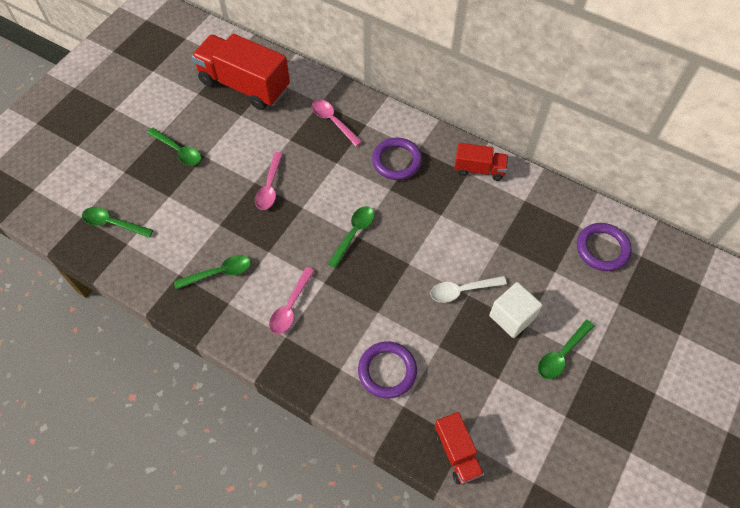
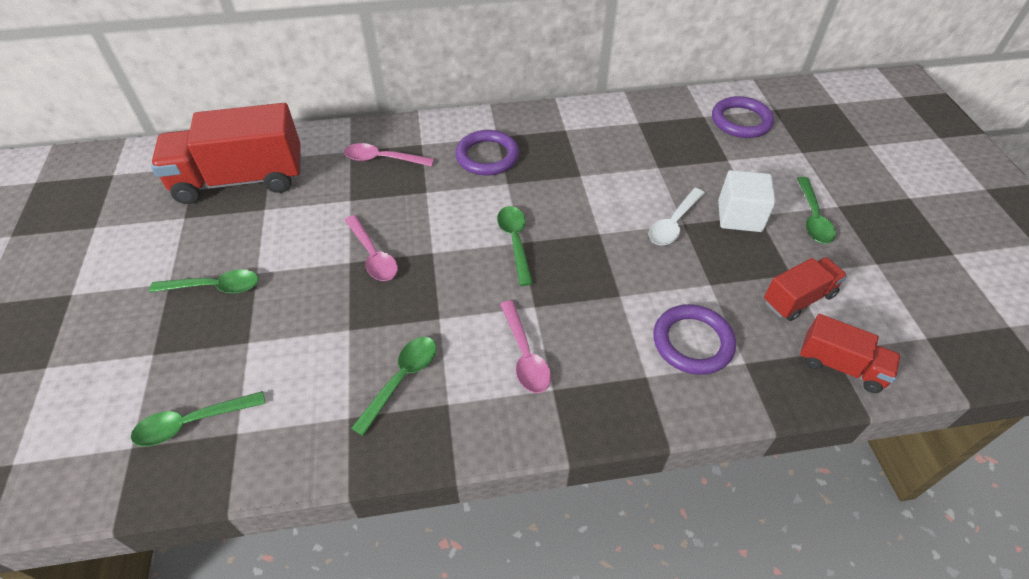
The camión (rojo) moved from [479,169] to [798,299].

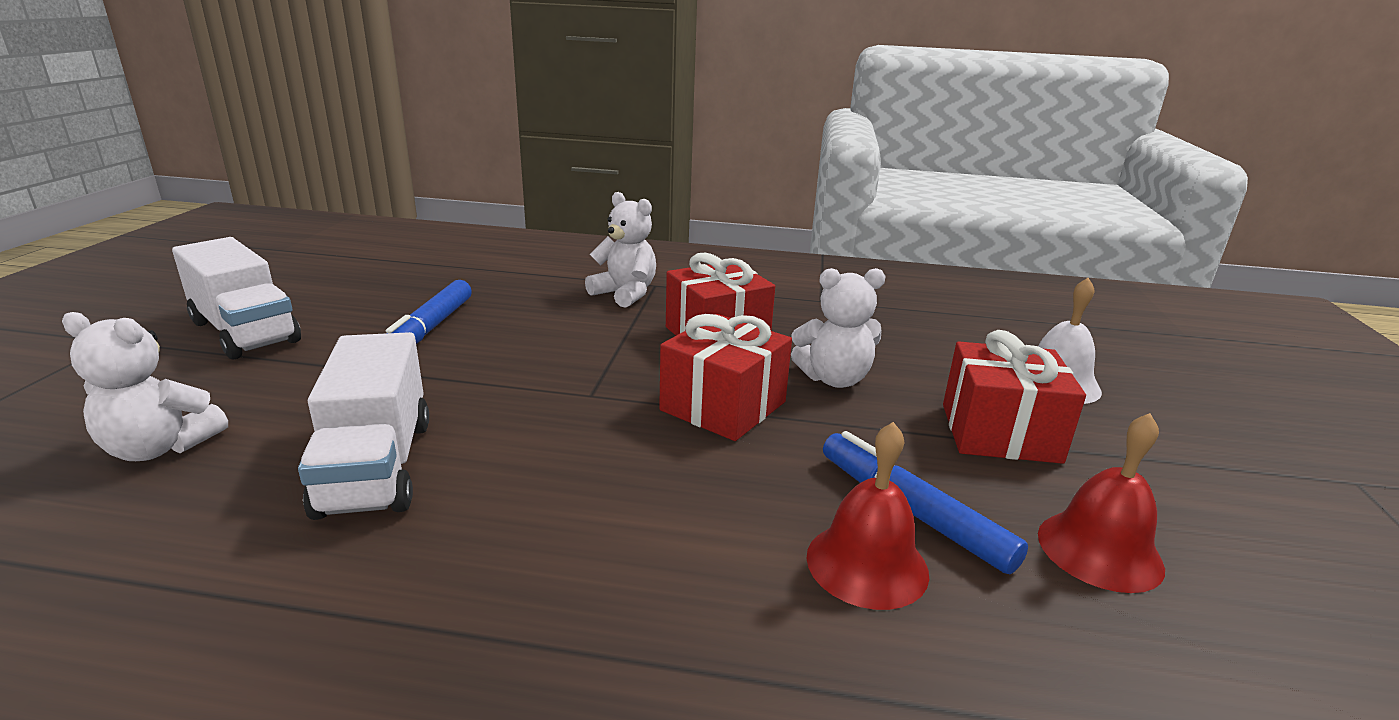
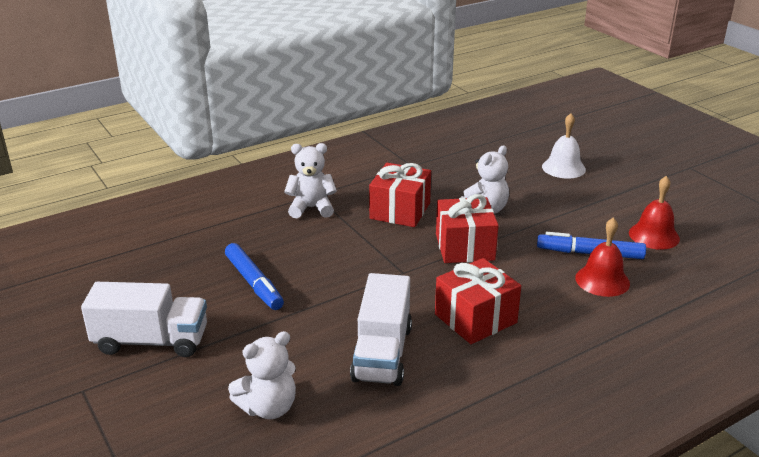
The regalo (rojo) moved from [1000,433] to [475,318].
The camión (blanco) at [376,466] turned 60 degrees clockwise.

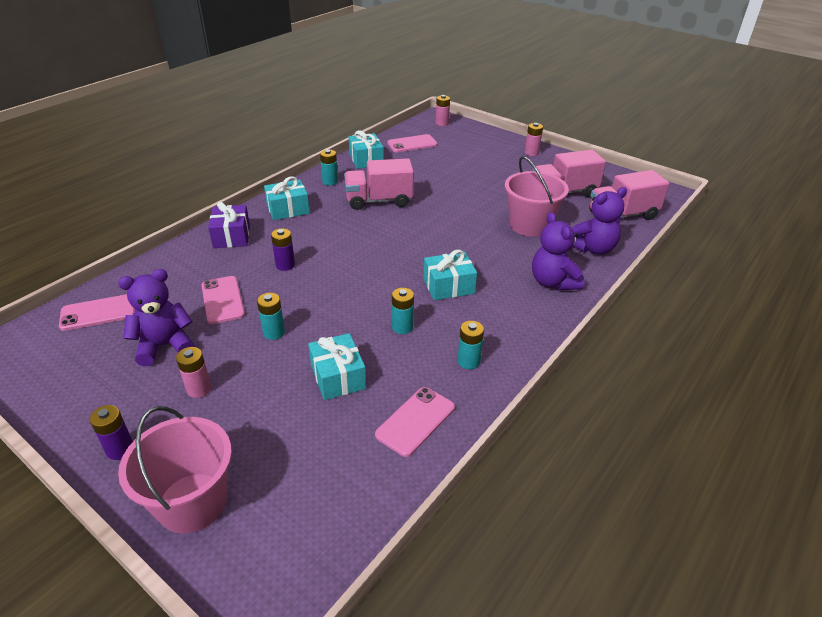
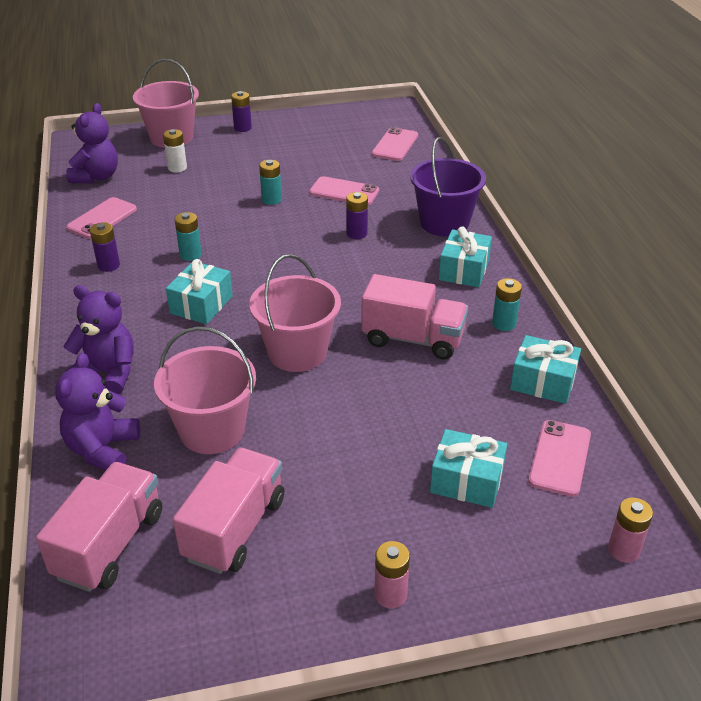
The camión (rosa) at [379,201] turned 75 degrees clockwise.
The regalo (morado) at [231,236] was replaced by the balde (morado) at [444,223].
The osito (morado) moved from [164,345] to [96,177].
The pila (turquesa) at [468,361] became the pila (morado) at [108,265].
The regalo (turquesa) moved from [338,377] to [467,481].
The pila (rosa) at [199,389] disappeared.
The móvil (rosa) at [415,421] turned 45 degrees clockwise.
The pila (blanco) at [177,168] appeared.
The balde (rosa) at [297,352] appeared.

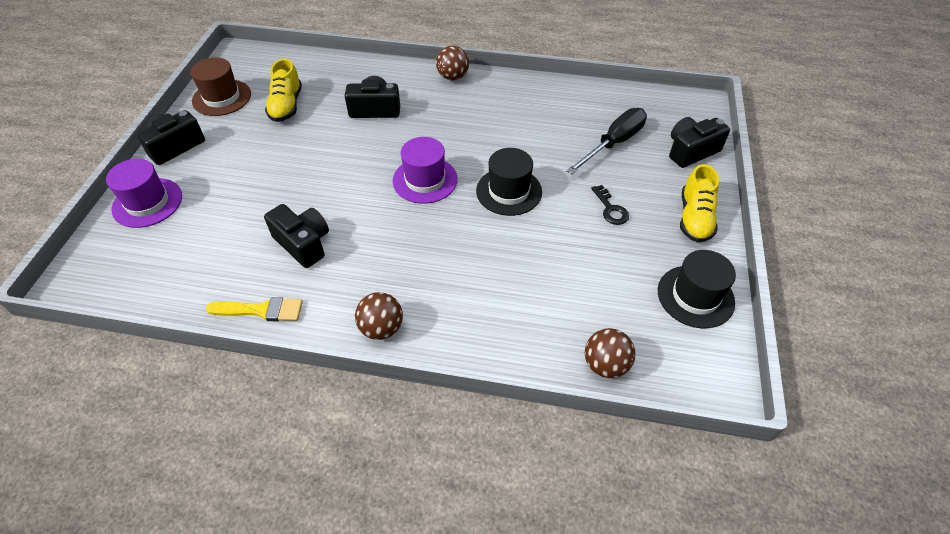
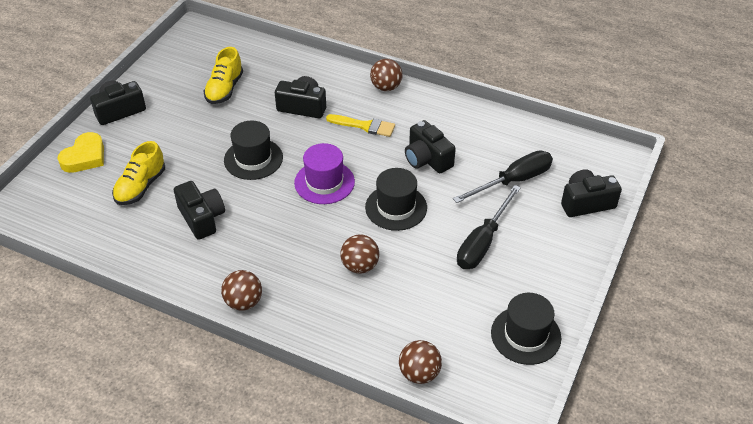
The sombrero (marrón) at [222,98] disappeared.
The sombrero (morado) at [147,202] was replaced by the corazón (amarillo) at [85,157].
The zapato (amarillo) moved from [694,218] to [141,187].
The llave (negro) at [610,209] was replaced by the destornillador (negro) at [483,242].
The pincel (amarillo) moved from [261,310] to [365,126].
The cámara (negro) at [427,159] appeared.
The sombrero (negro) at [253,159] appeared.
The pelota (marrón) at [360,266] appeared.

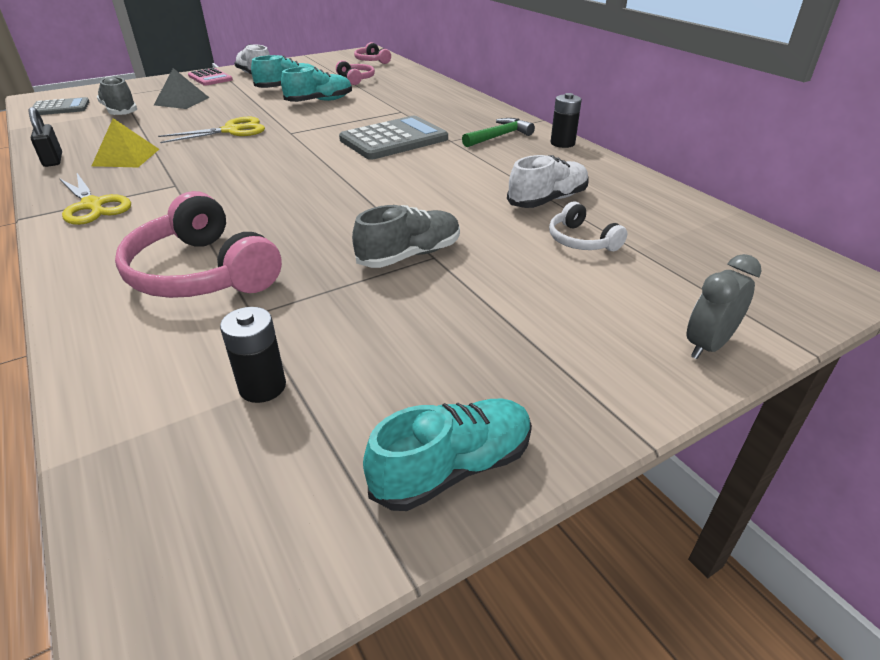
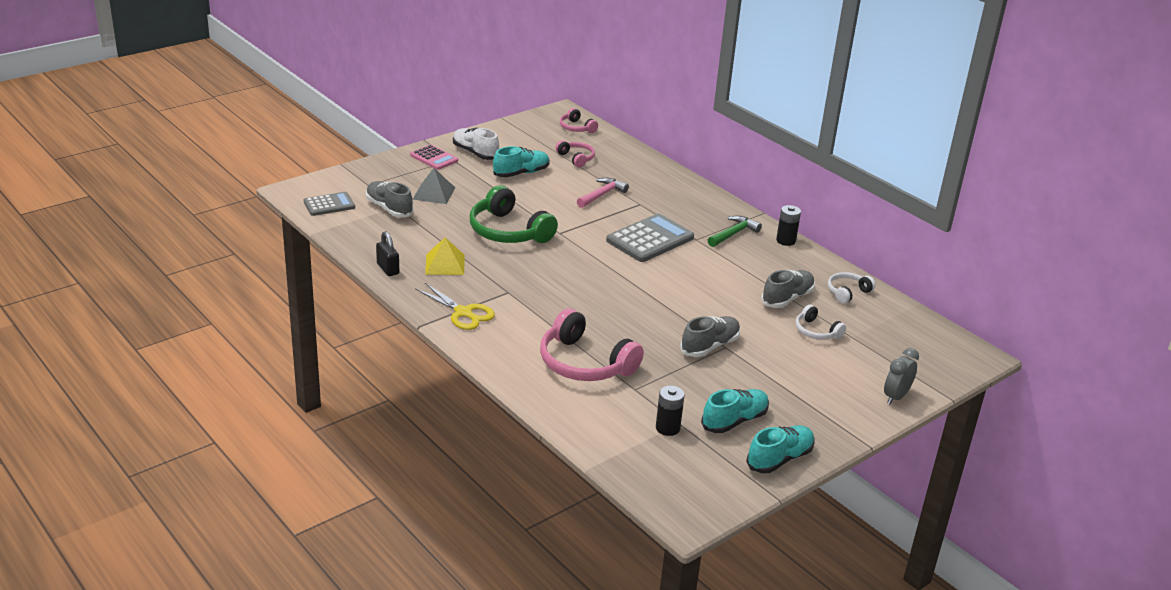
The zapato (turquesa) moved from [319,101] to [734,421].
The tijeras (amarillo) at [232,130] was replaced by the auriculares (verde) at [508,231].
The zapato (blanco) at [547,200] became the zapato (gris) at [787,298].
The martillo (rosa) at [602,195] appeared.
The auriculares (blanco) at [847,292] appeared.

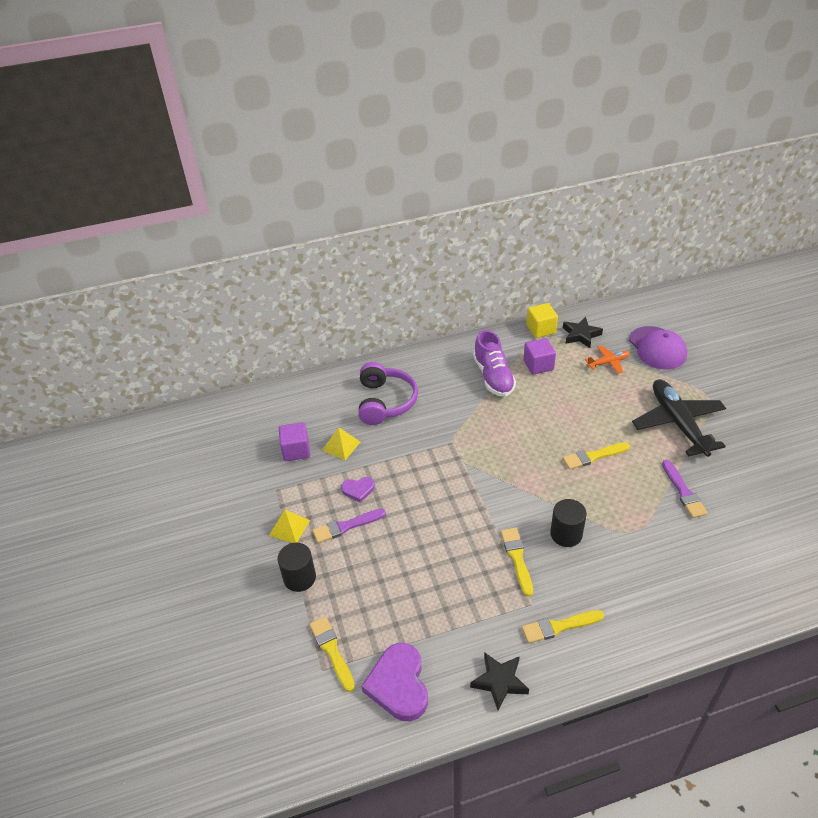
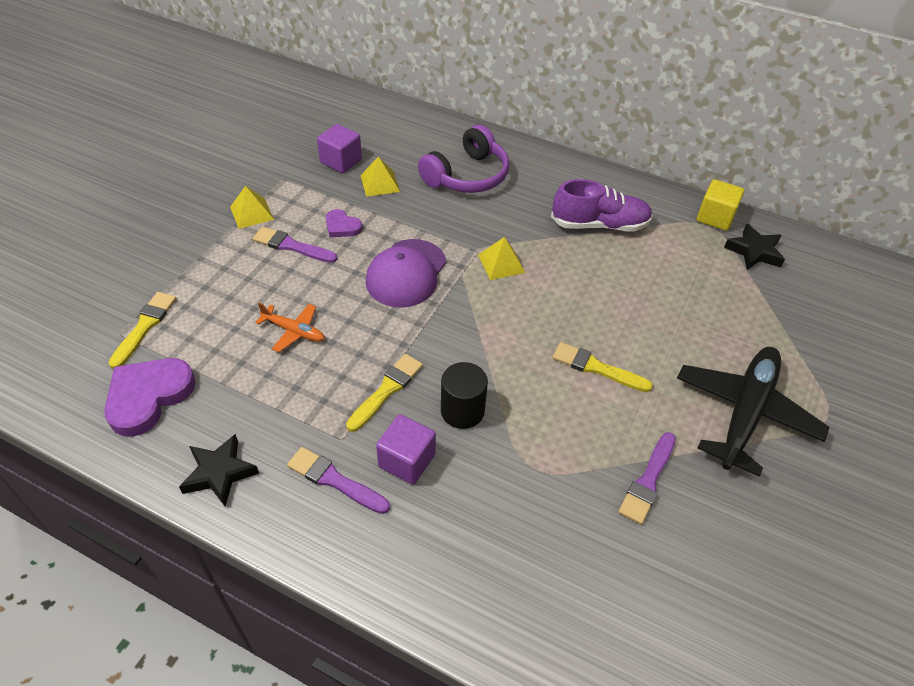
The gorra (morado) moved from [657,348] to [406,273].
The zapato (morado) at [493,377] turned 120 degrees counterclockwise.
The cubo (morado) moved from [538,365] to [407,460].
The avión (naranja) moved from [608,362] to [293,331].
The cilindro (negro) at [299,578] disappeared.
The pincel (amarillo) at [559,626] became the pincel (morado) at [334,480].
The pirámide (amarillo) at [501,263] appeared.

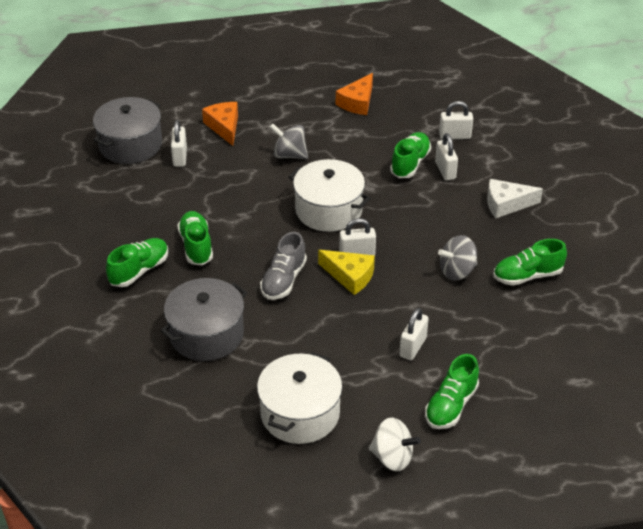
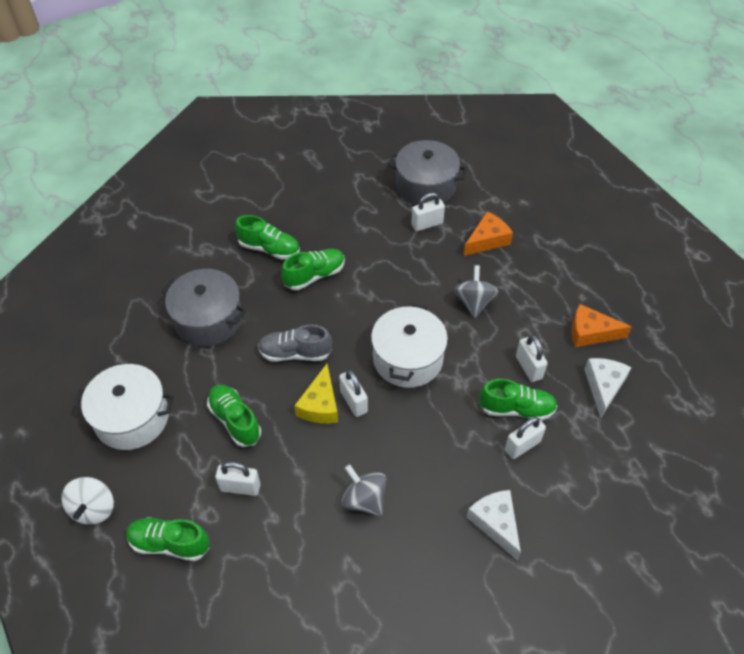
The candado (blanco) moved from [455,136] to [528,367].
The zapato (verde) moved from [527,276] to [235,420].
The queso (blanco) at [603,386] appeared.

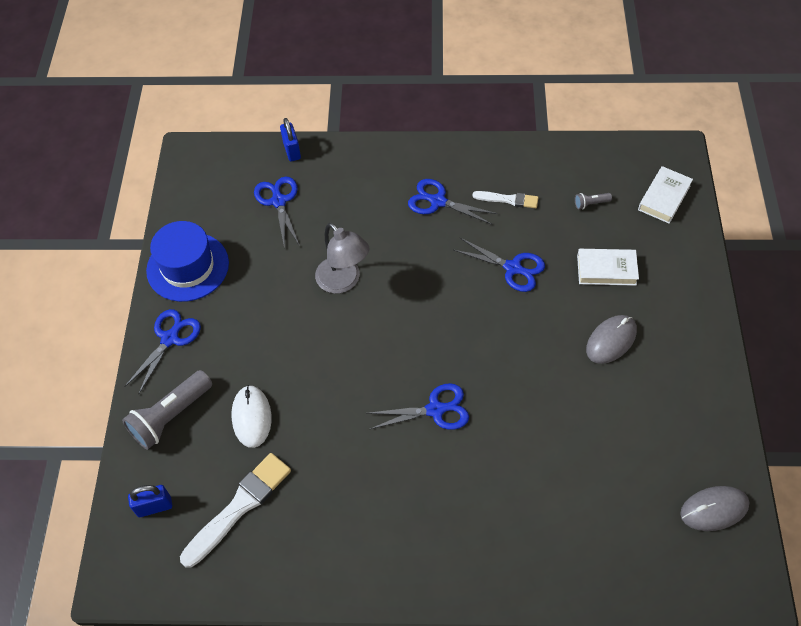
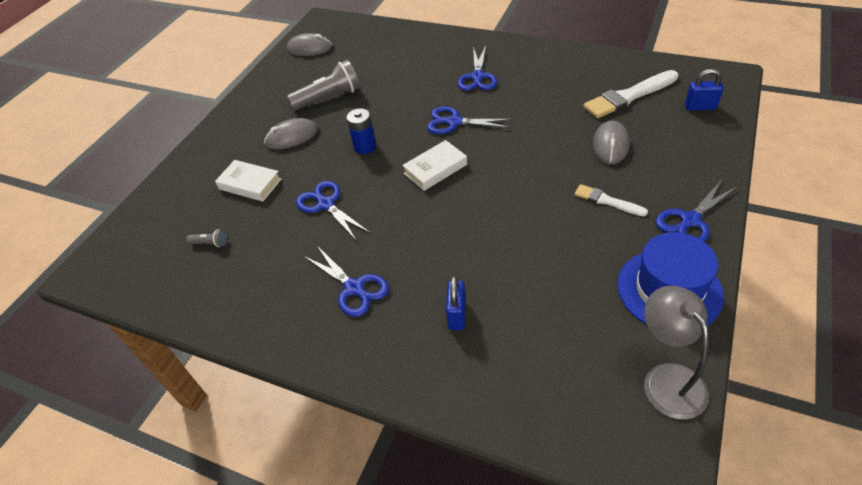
The candado (azul) moved from [292,151] to [457,315].
The libro (blanco) moved from [664,198] to [435,169].
The tijeras (azul) moved from [278,201] to [477,77].
The pincel (blanco) moved from [508,199] to [607,201].
The lámpara (gris) moved from [343,281] to [667,379].
The lámpara de mano (gris) moved from [171,416] to [329,98].
The ratón (blanco) at [251,417] became the ratón (gris) at [610,145].
The pila (azul) at [365,147] appeared.

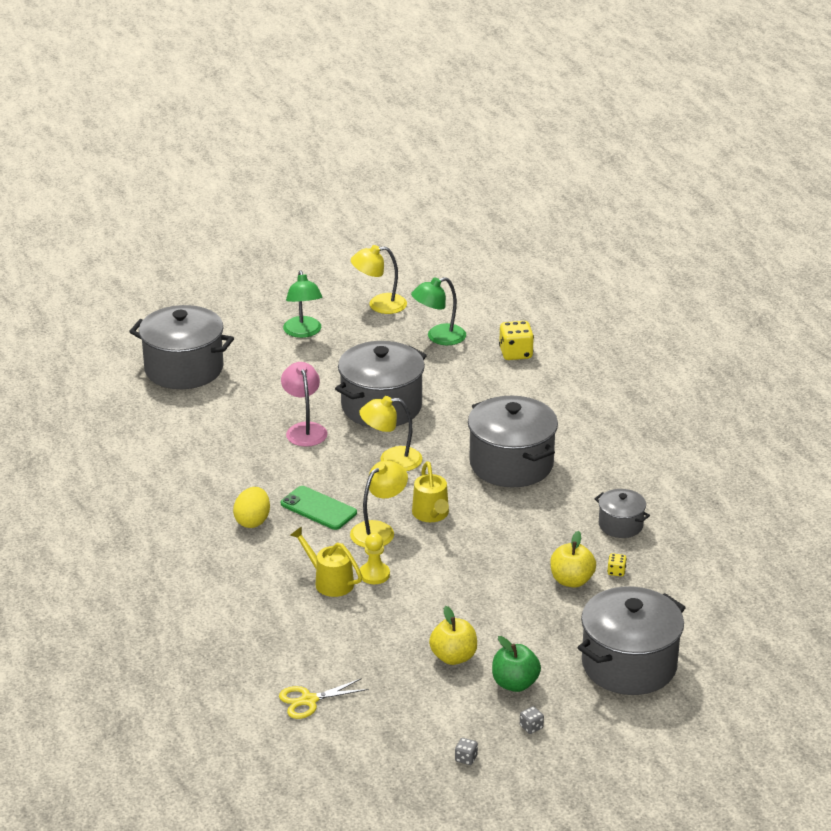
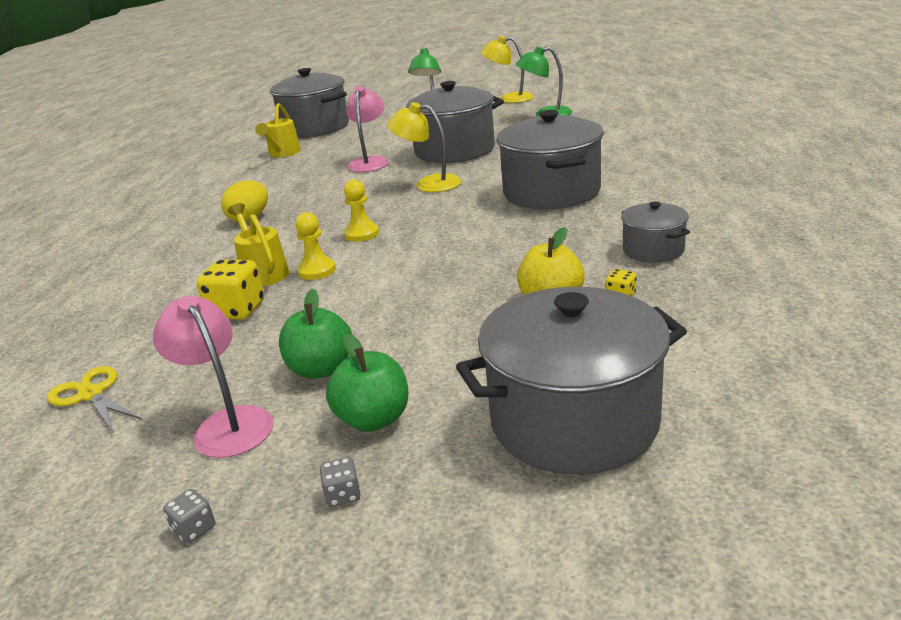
The dado (amarillo) moved from [515,353] to [237,310].
The lámpara (amarillo) at [379,530] was replaced by the peón (amarillo) at [362,234].
The regadera (amarillo) moved from [431,515] to [283,153].
The móvil (verde) at [318,508] disappeared.
The manzana (amarillo) at [453,657] became the manzana (verde) at [321,369].
The tijeras (amarillo) at [309,700] turned 45 degrees clockwise.
The lámpara (rosa) at [227,423] appeared.

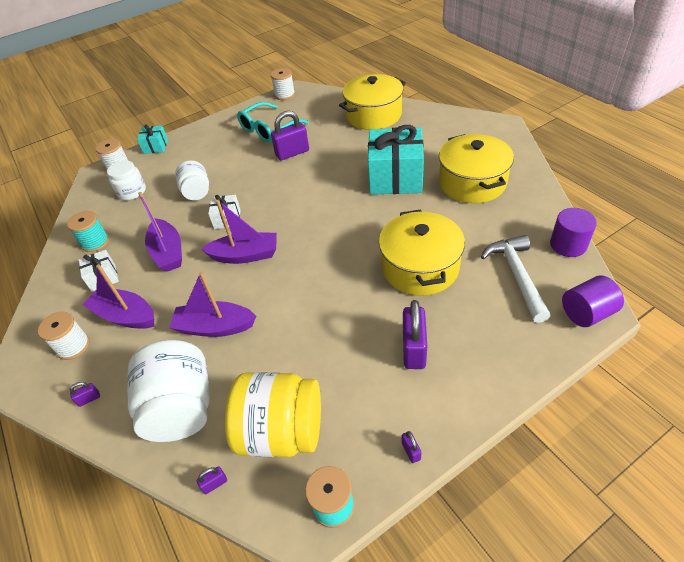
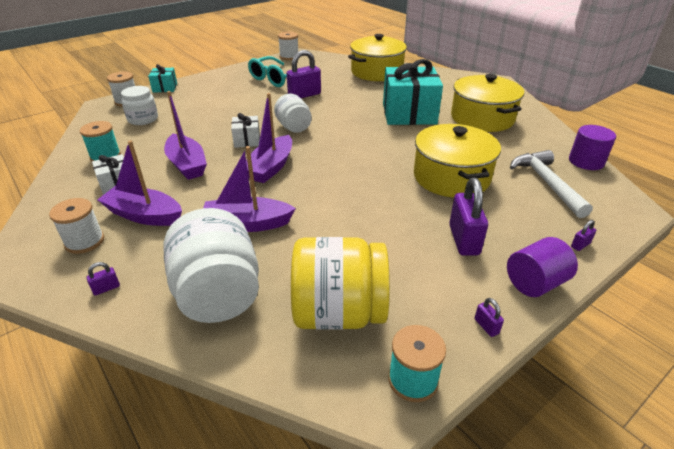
The tarro (blanco) moved from [197,192] to [294,127].
The barco (morado) at [245,255] turned 120 degrees clockwise.
The cilindro (morado) moved from [586,313] to [535,283].
The candado (morado) moved from [215,484] to [580,245].

